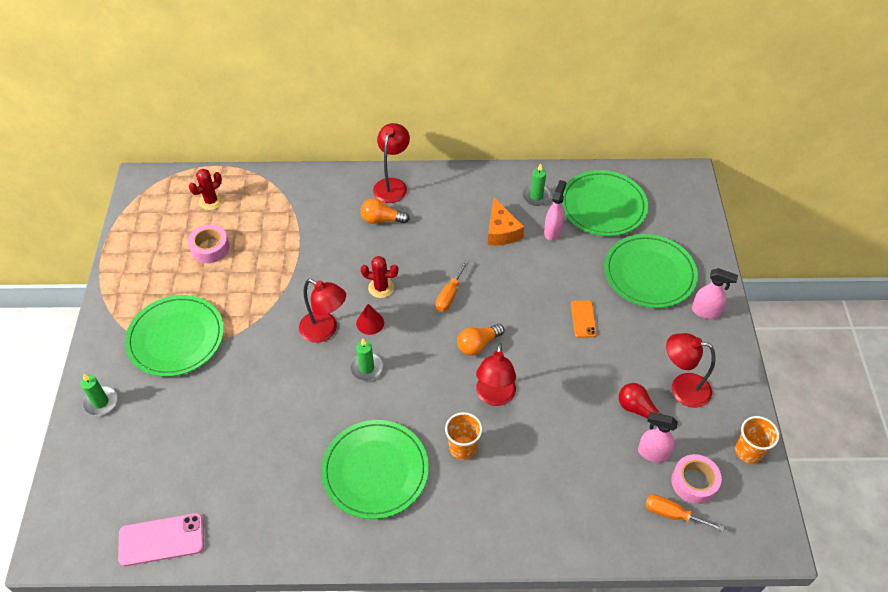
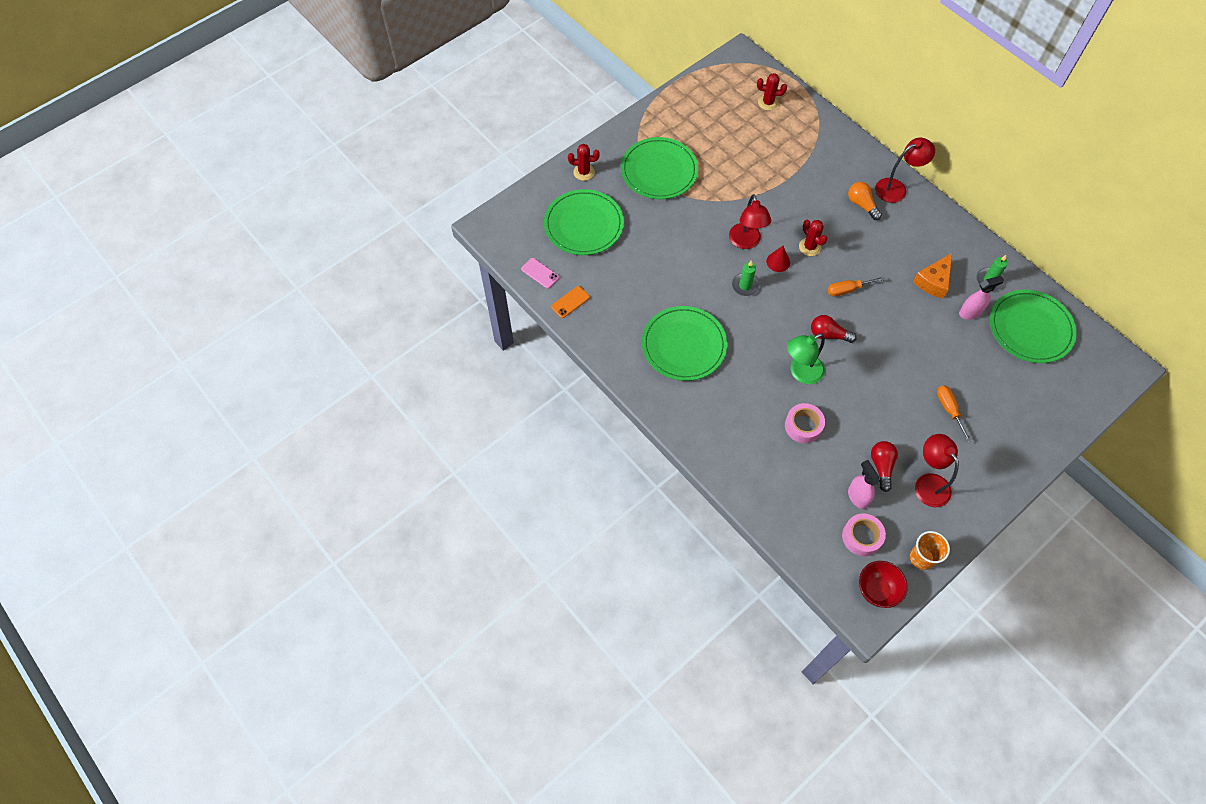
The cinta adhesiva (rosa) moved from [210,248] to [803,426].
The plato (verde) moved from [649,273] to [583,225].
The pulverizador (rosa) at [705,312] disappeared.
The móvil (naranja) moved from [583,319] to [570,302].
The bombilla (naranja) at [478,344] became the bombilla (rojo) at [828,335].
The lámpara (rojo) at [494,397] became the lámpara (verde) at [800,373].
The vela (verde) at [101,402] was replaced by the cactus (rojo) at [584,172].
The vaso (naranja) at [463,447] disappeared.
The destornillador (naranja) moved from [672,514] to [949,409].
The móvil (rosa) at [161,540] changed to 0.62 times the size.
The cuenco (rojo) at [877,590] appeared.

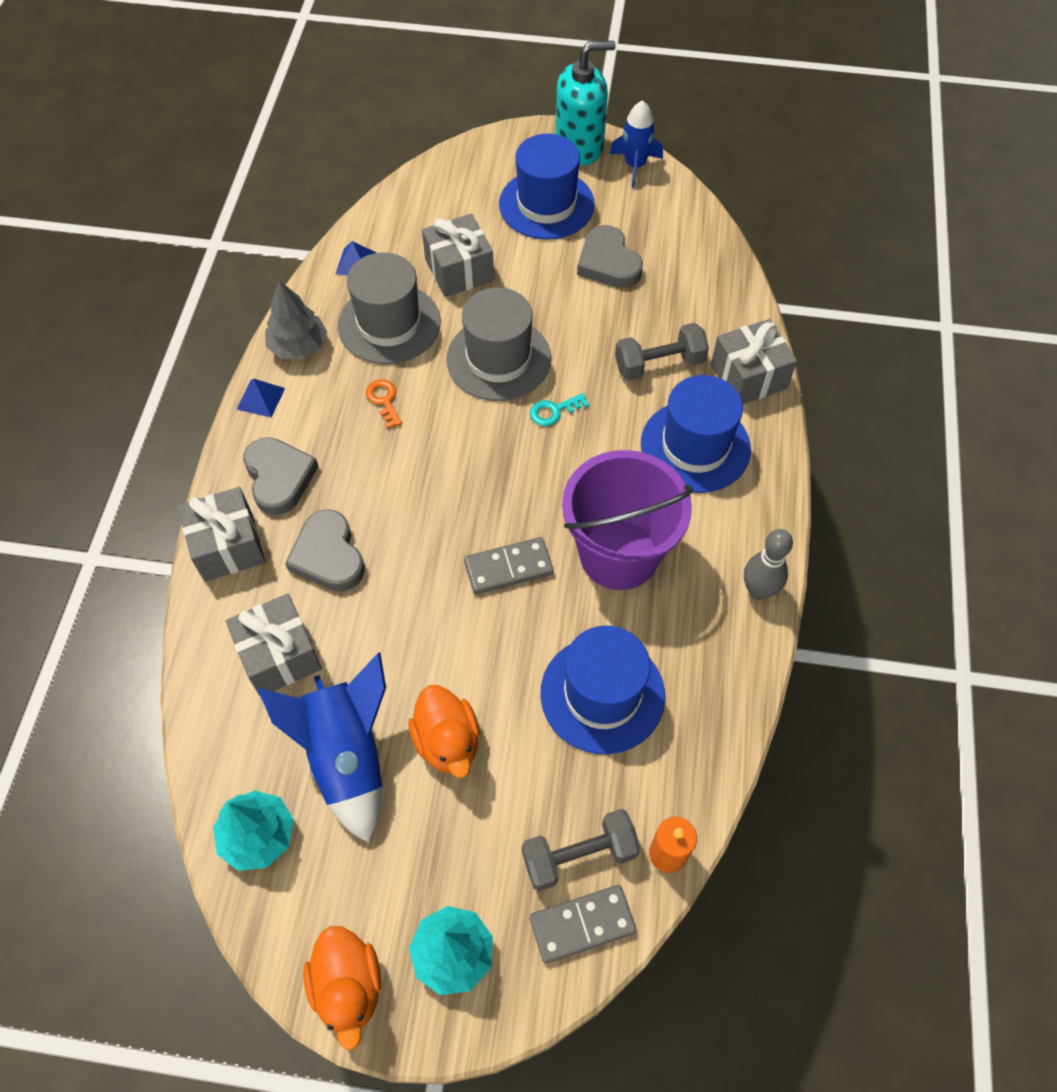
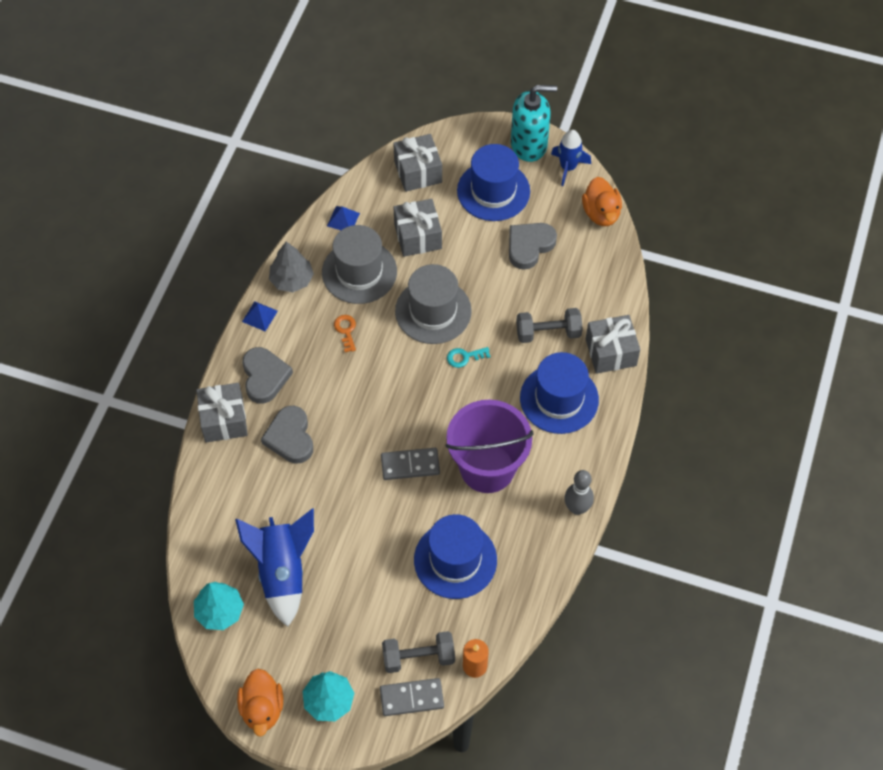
The corazón (gris) at [608,262] turned 60 degrees clockwise.
The regalo (gris) moved from [279,655] to [418,172].
The pato (naranja) moved from [447,742] to [601,213].

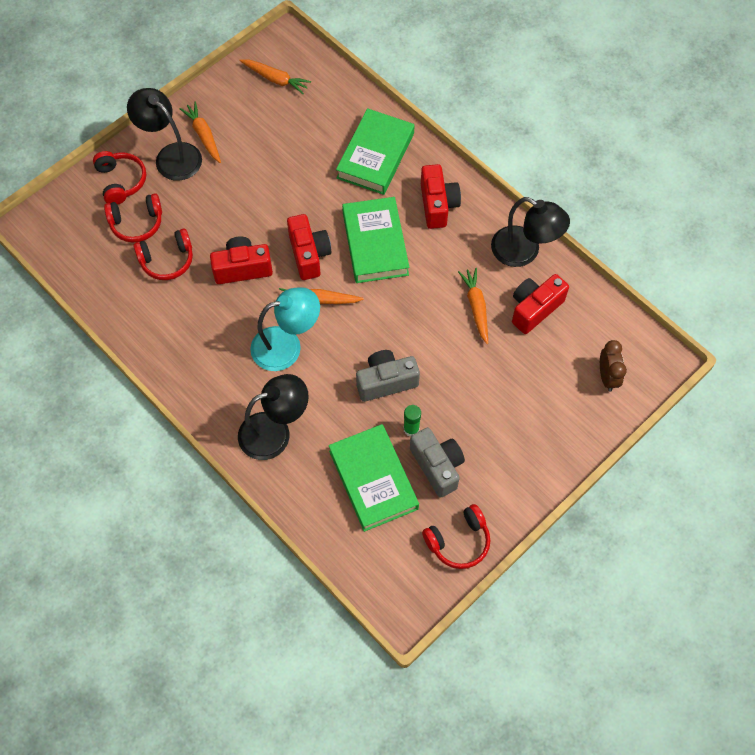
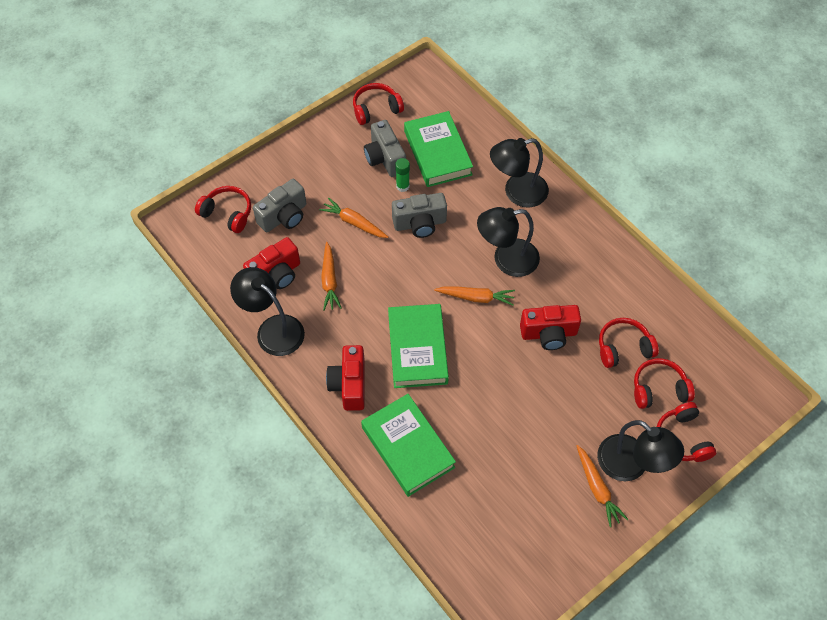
The zanahoria (naranja) moved from [275,79] to [354,223].
The libro (verde) at [375,156] turned 60 degrees counterclockwise.
The cámara (rojo) at [309,254] disappeared.
The lámpara (turquesa) at [286,346] became the lámpara (negro) at [506,260].
The despertador (marrón) at [607,377] was replaced by the auriculares (rojo) at [227,213].
The cámara (gris) at [284,216] appeared.

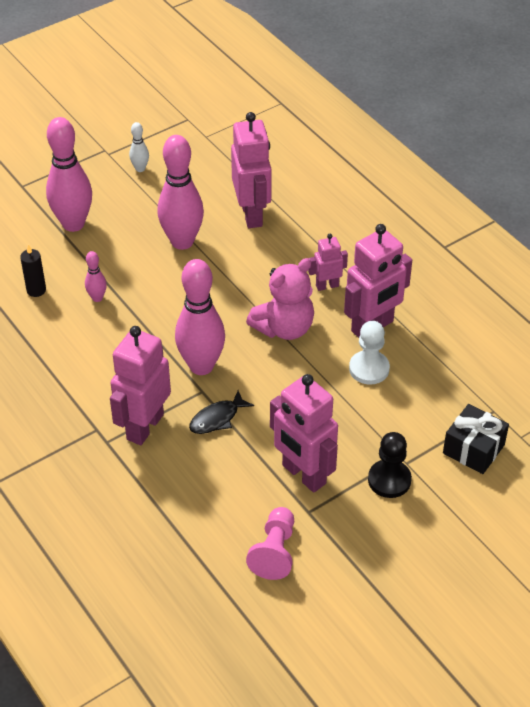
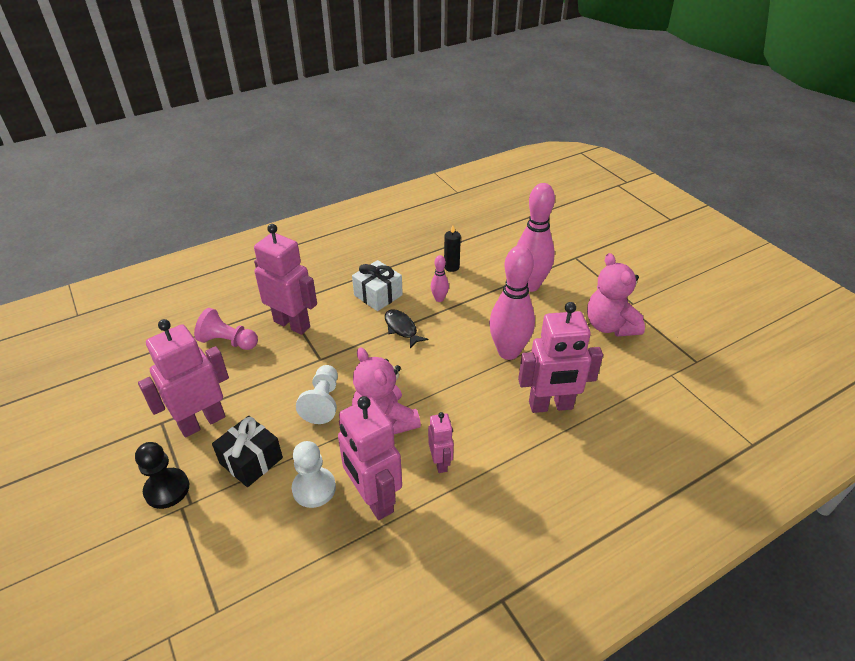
The bolo (blanco) at [140,169] was replaced by the osito (rosa) at [610,326].
The bolo (rosa) at [201,366] disappeared.
The pez (negro) moved from [217,418] to [402,328].
The regalo (negro) moved from [473,449] to [251,460].
The peón (rosa) moved from [274,552] to [228,342].
The regalo (blanco) at [378,295] appeared.
The peón (blanco) at [323,402] appeared.

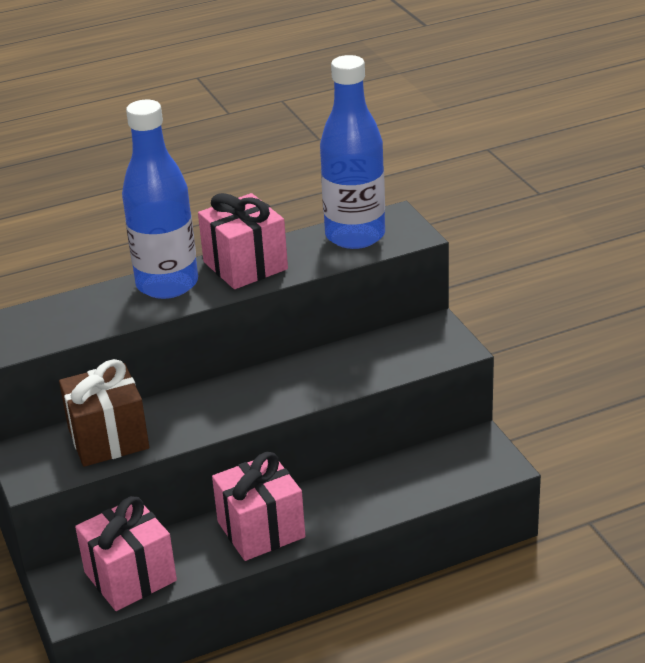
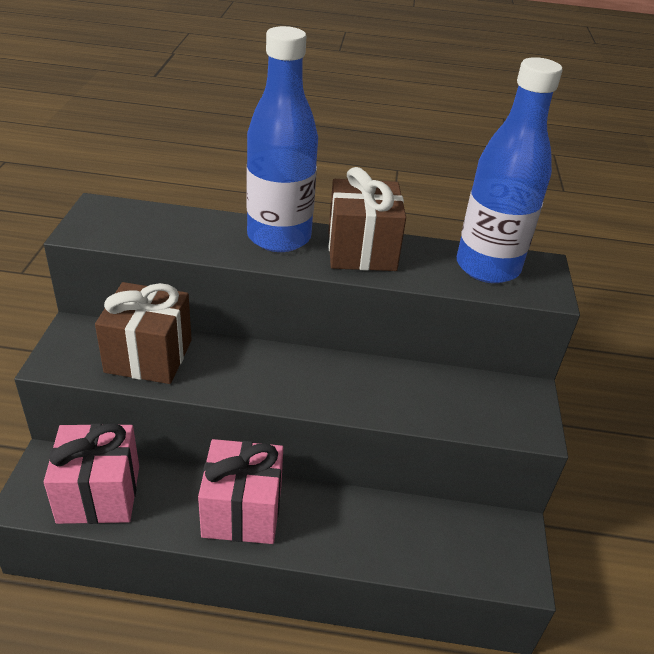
The regalo (rosa) at [245,265] became the regalo (marrón) at [361,251].

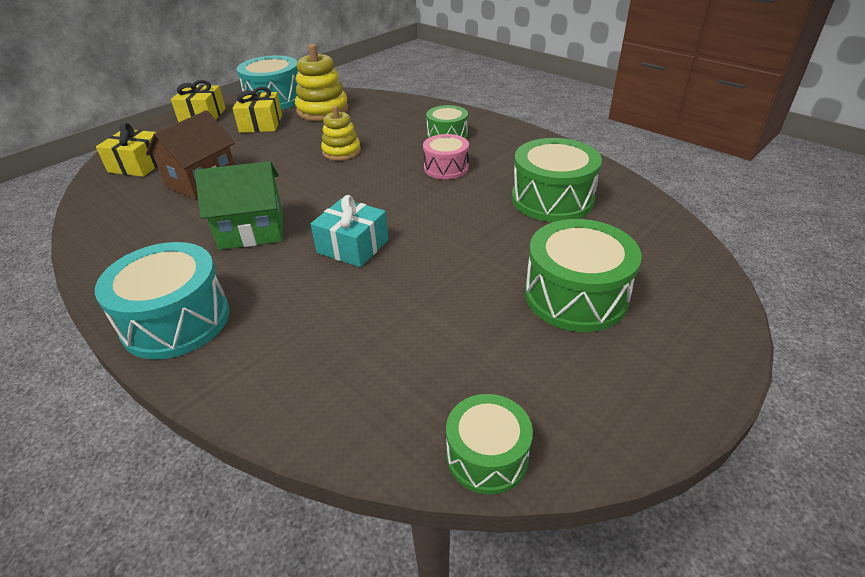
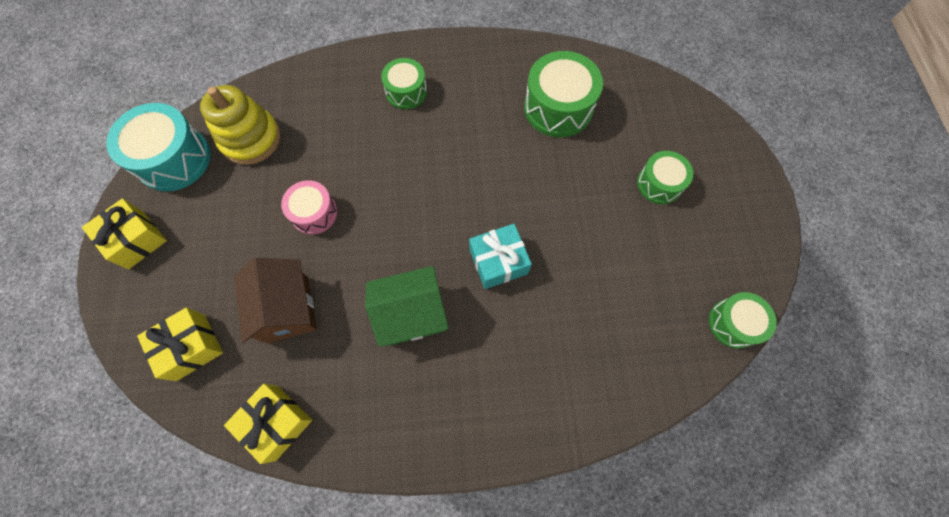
The regalo (amarillo) moved from [261,124] to [276,422].
The juguete apilable (amarillo) at [341,152] disappeared.
The tambor (rosa) moved from [446,168] to [314,213].
The casa (verde) at [252,231] turned 45 degrees clockwise.
The tambor (verde) at [575,296] changed to 0.61 times the size.
The tambor (turquesa) at [176,320] disappeared.

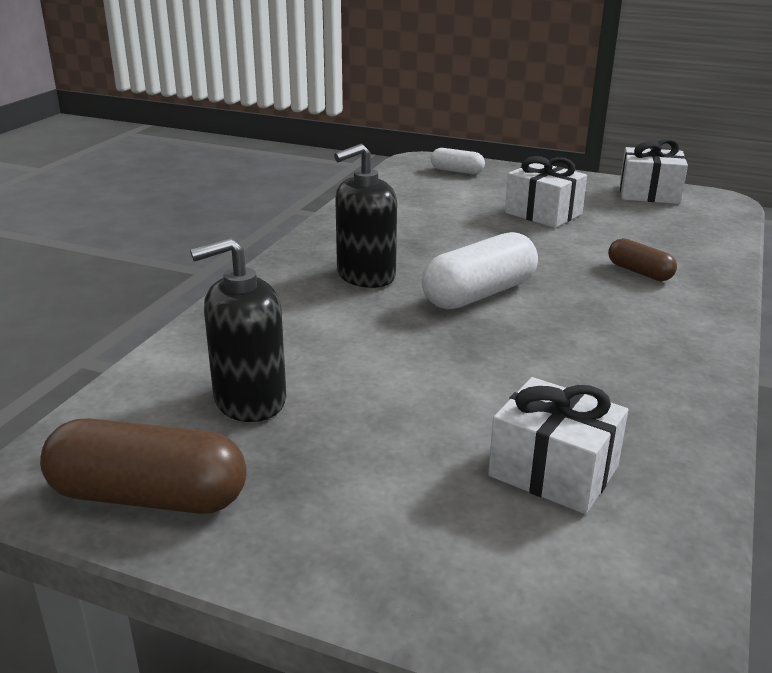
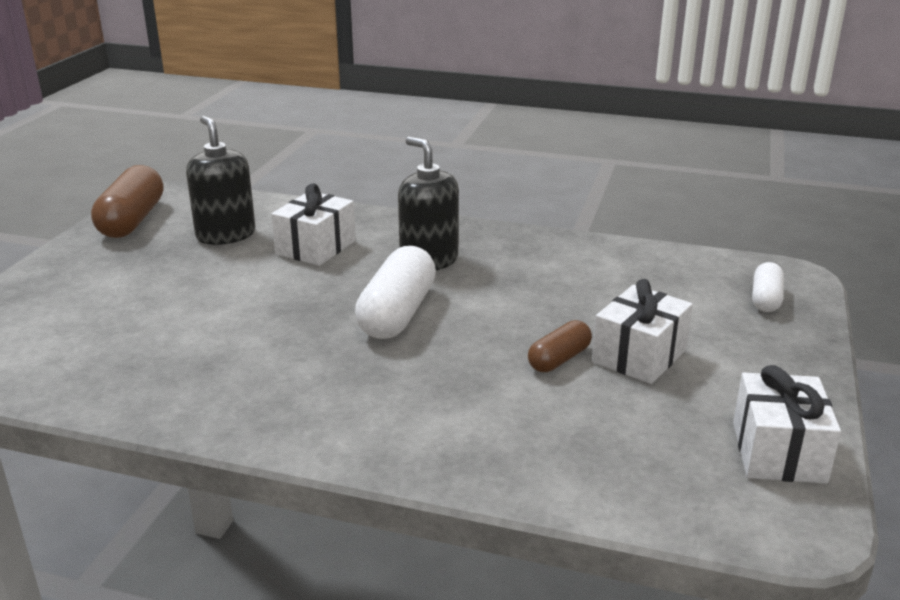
The cápsula (blanco) at [479,294] turned 60 degrees clockwise.
The cápsula (marrón) moved from [639,272] to [559,359].
The regalo (blanco) moved from [553,471] to [316,247].

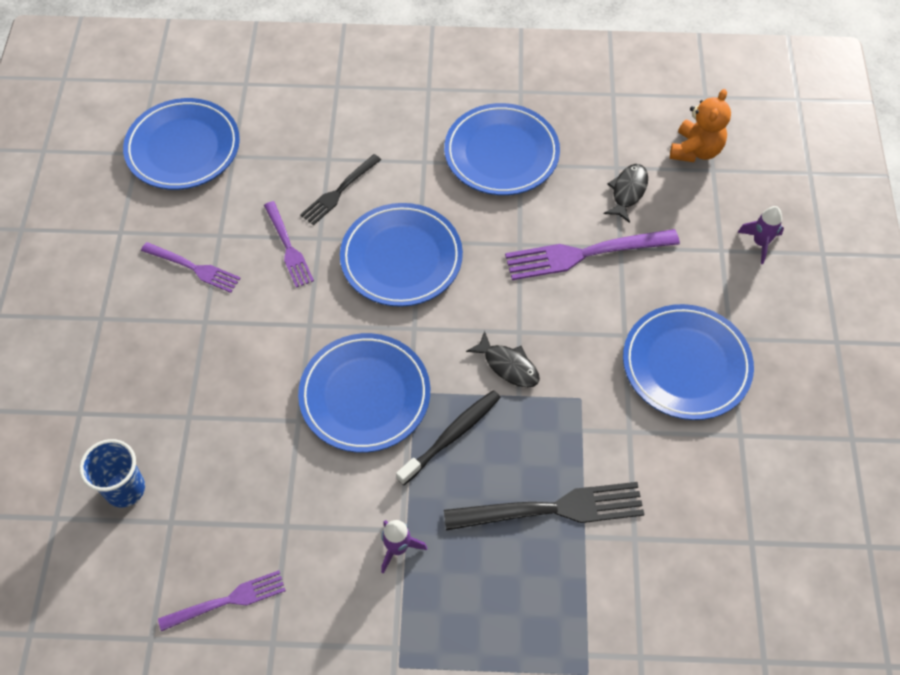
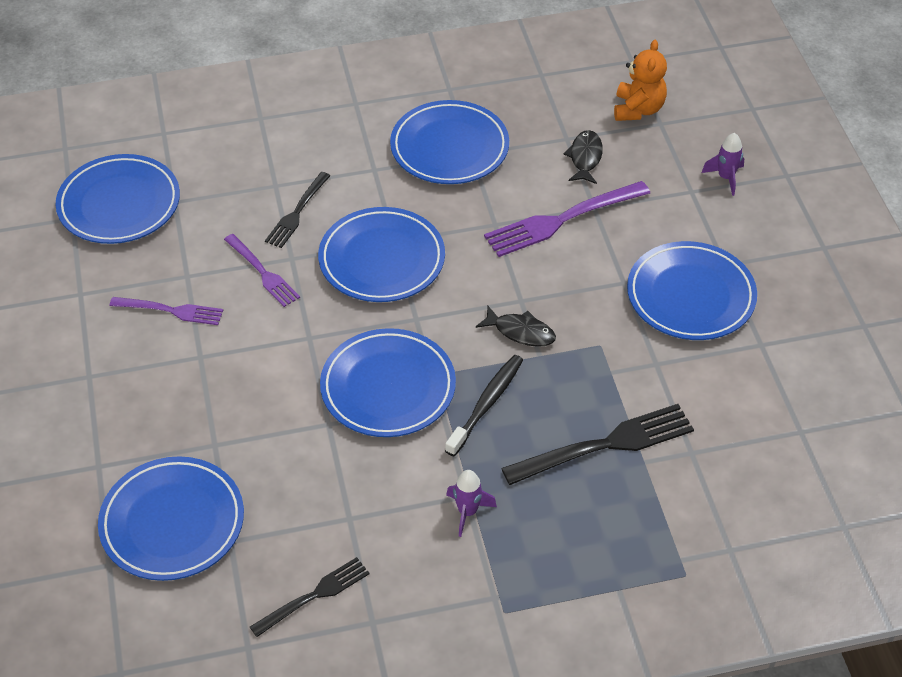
The vaso (azul) at [125,489] was replaced by the plato (azul) at [172,522].
The tenedor (morado) at [227,600] became the tenedor (negro) at [314,596].

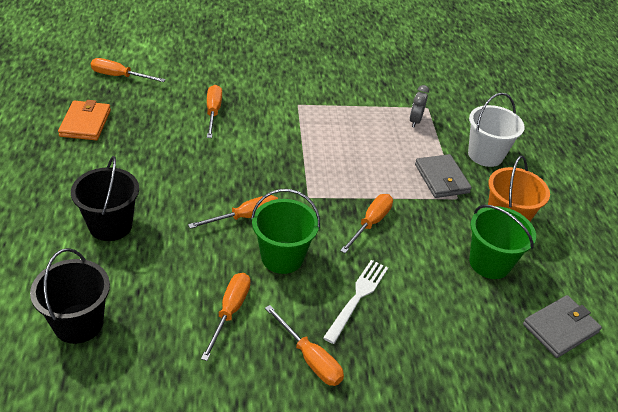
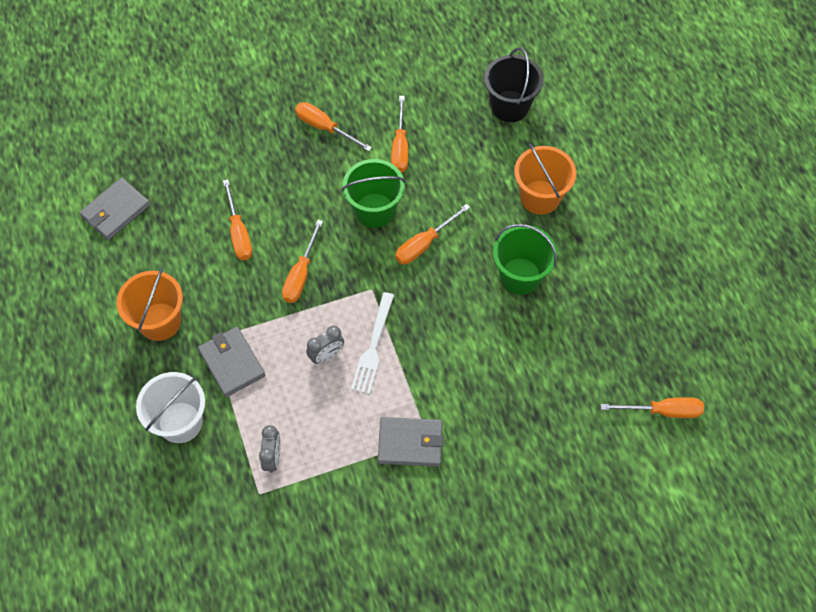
The destornillador (naranja) moved from [213,112] to [239,233].
The cartera (naranja) at [85,123] disappeared.
The balde (negro) at [110,225] became the balde (naranja) at [540,197].
The balde (verde) moved from [489,263] to [520,276].
The tenedor (blanco) moved from [357,297] to [373,347].
The despertador (gris) at [326,355] appeared.
The cartera (gris) at [410,443] appeared.

